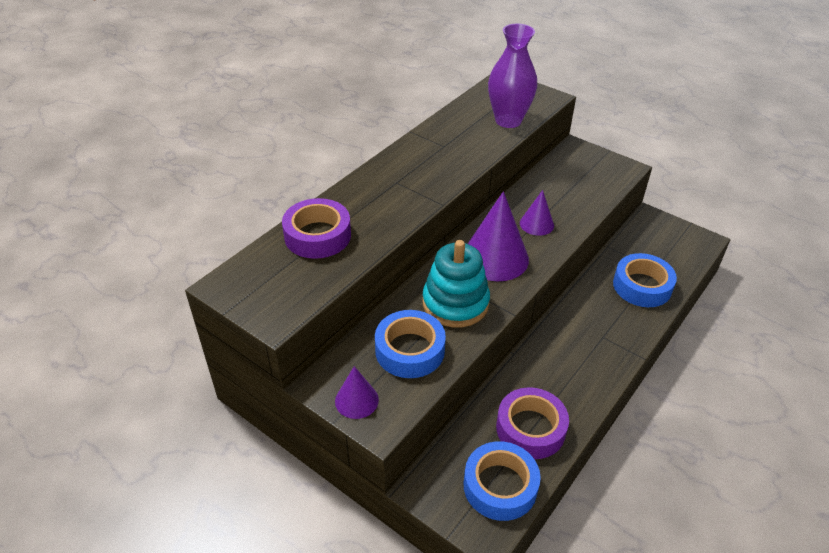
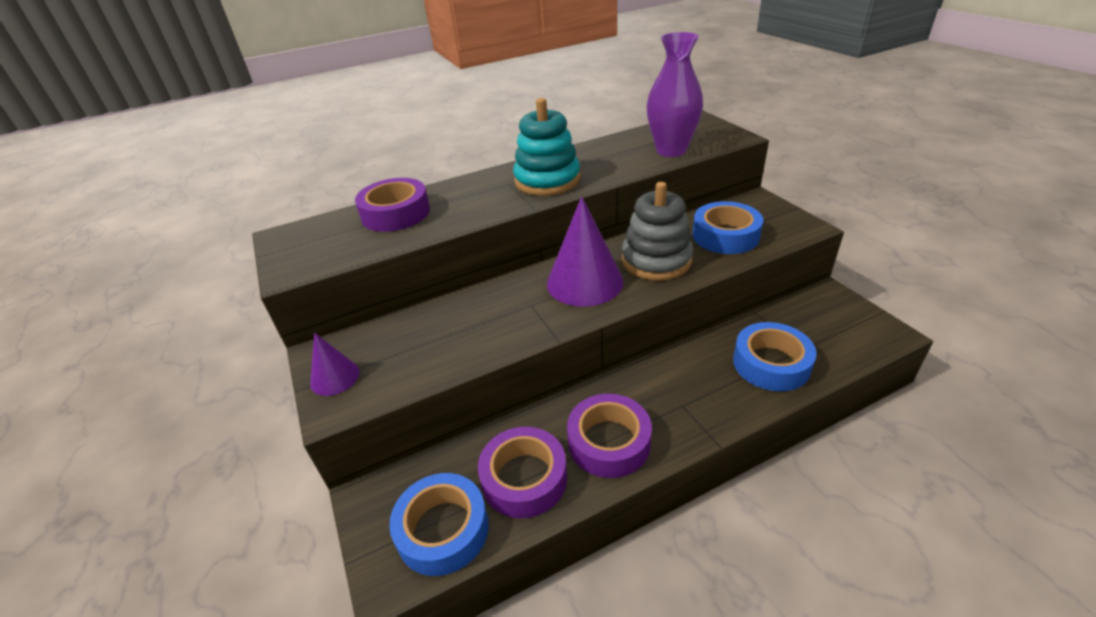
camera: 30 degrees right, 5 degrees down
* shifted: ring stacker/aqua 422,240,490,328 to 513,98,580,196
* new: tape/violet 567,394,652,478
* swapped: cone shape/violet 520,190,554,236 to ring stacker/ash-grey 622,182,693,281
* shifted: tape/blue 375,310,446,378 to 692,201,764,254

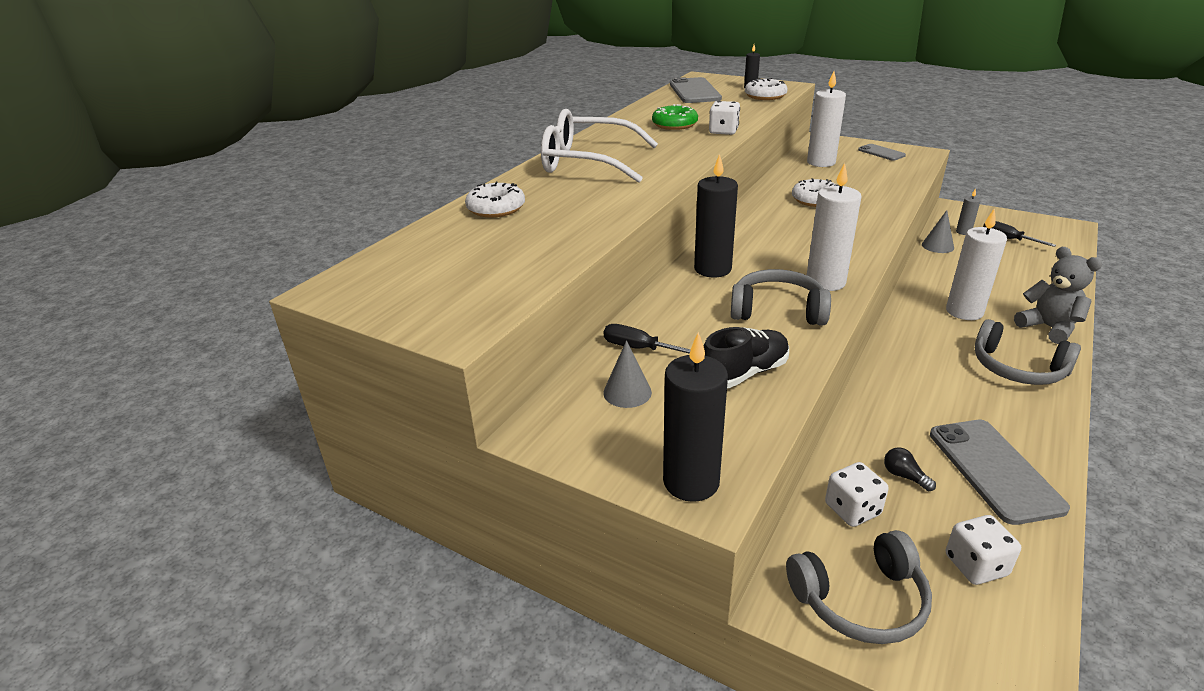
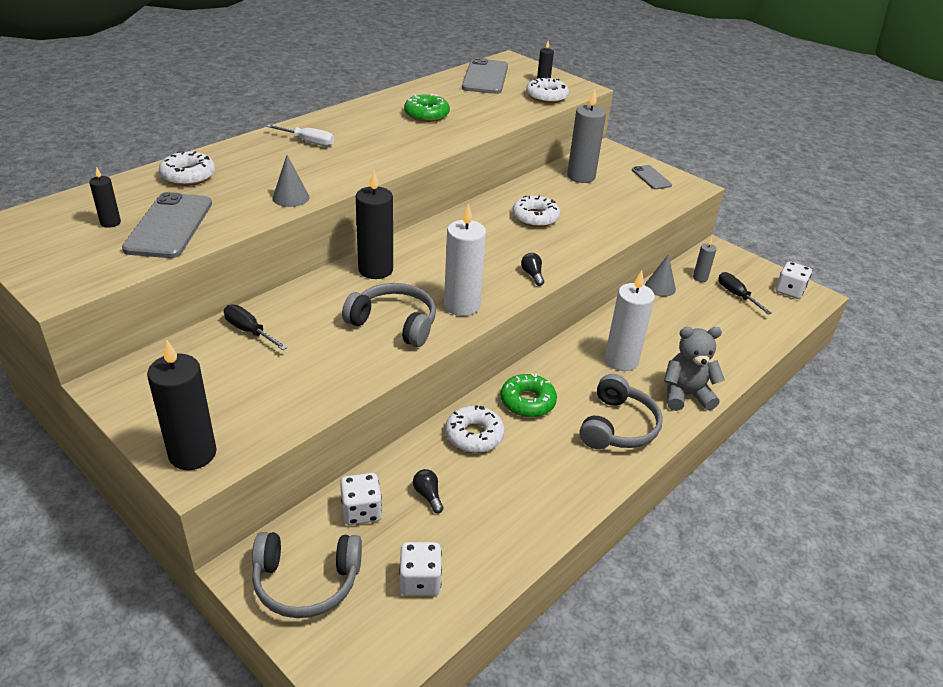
camera: 10 degrees right, 5 degrees up
* new: candle/jet-black 89,167,121,228
* shifted: smartphone/ash-grey 930,420,1070,525 to 122,192,212,258
* swapped: eyeglasses/white 541,109,658,183 to hand screwdriver/white 266,124,334,147
* shifted: cone shape/ash-grey 603,340,652,408 to 272,155,309,207
* new: donut/white 445,405,505,453
* new: donut/leaf-green 500,373,557,417
* new: bulb/jet-black 521,253,544,286
* repainted: candle/white 807,71,846,167 to candle/ash-grey 567,89,606,183
* rotated: headset/ash-grey 975,319,1081,385 = 579,374,663,449 120 degrees counterclockwise
* rotated: teddy bear/ash-grey 1014,247,1102,344 = 664,327,725,411 75 degrees counterclockwise
* shifted: die/white 709,101,740,135 to 776,261,812,299
* gone: sneaker/jet-black 704,327,789,388

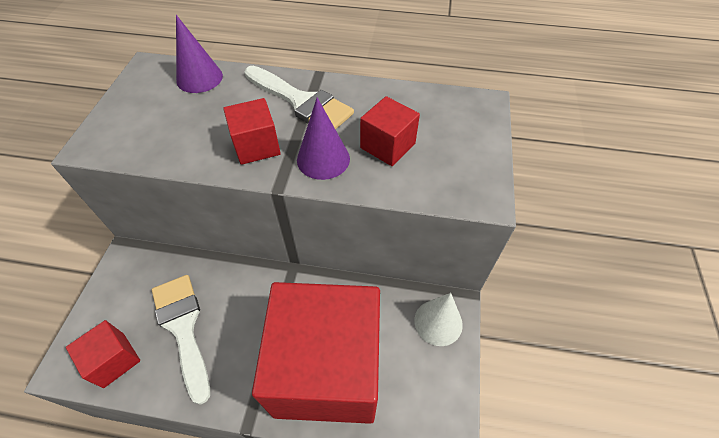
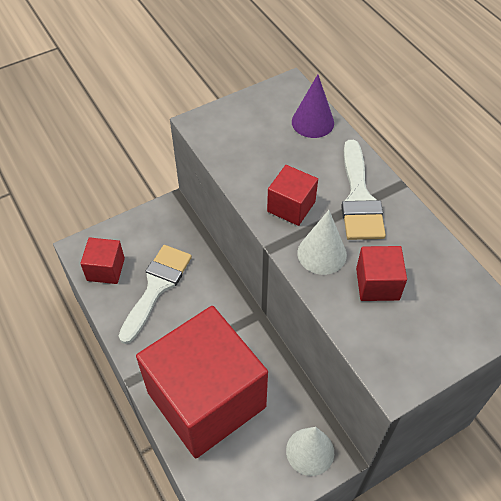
camera: 50 degrees right, 0 degrees up
* repainted: cone shape/violet 297,97,350,180 to cone shape/white 297,210,347,275

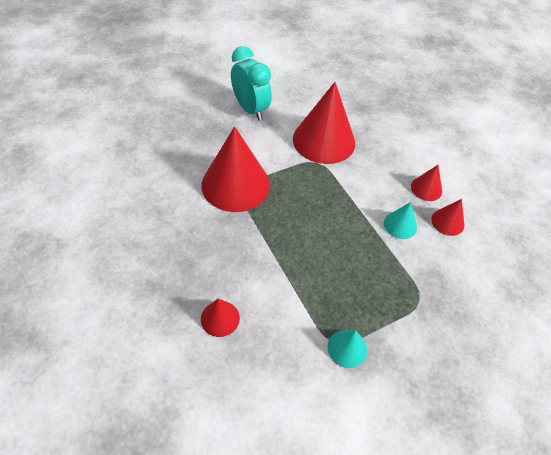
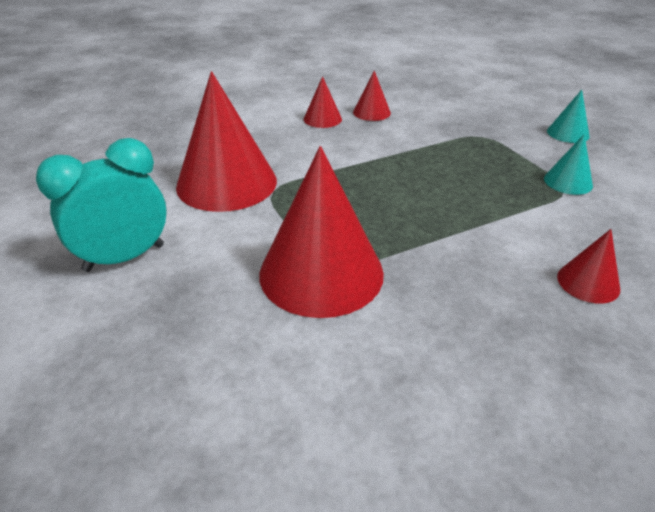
camera: 85 degrees left, 15 degrees down
* shifted: cone shape/aqua 384,202,417,239 to 547,90,590,143

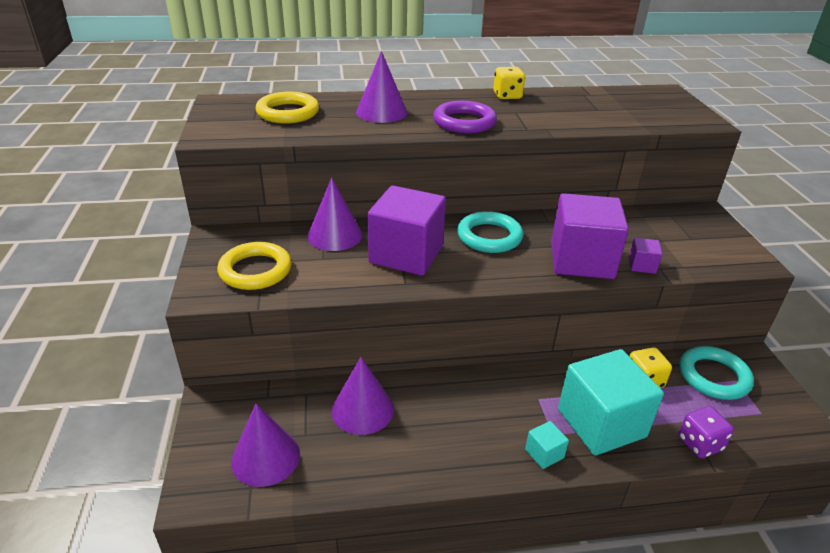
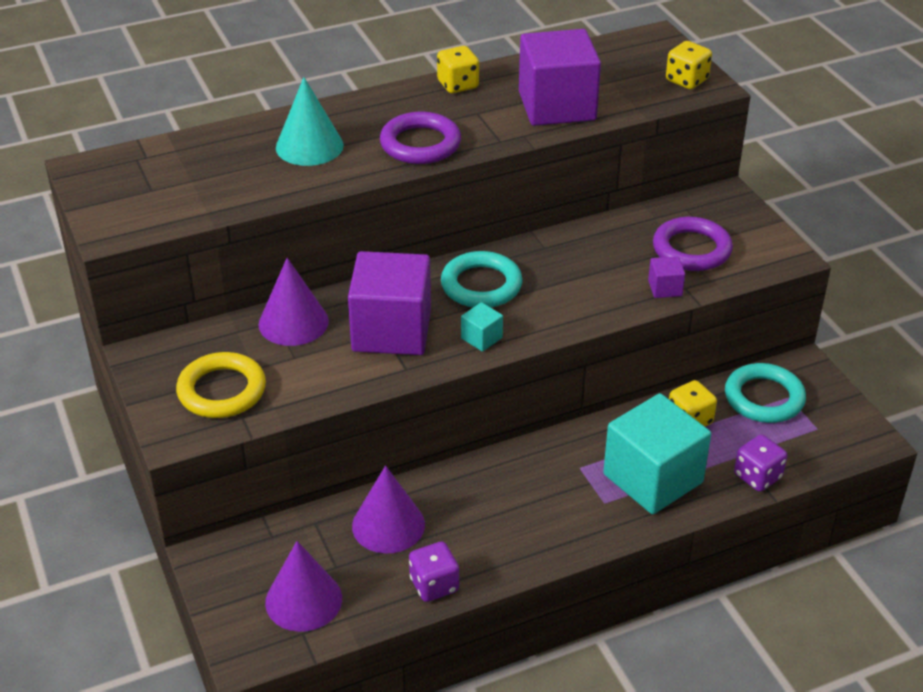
camera: 15 degrees left, 5 degrees up
* repainted: cone shape/violet 356,51,407,123 to cone shape/aqua 276,77,344,166
* new: die/violet 409,542,459,602
* shifted: cube/aqua 525,421,569,469 to 461,302,503,352
* shifted: cube/violet 551,193,629,279 to 519,29,601,126
* new: torus/violet 653,217,733,271
* new: die/bright yellow 666,41,712,89
* gone: torus/bright yellow 255,92,319,124

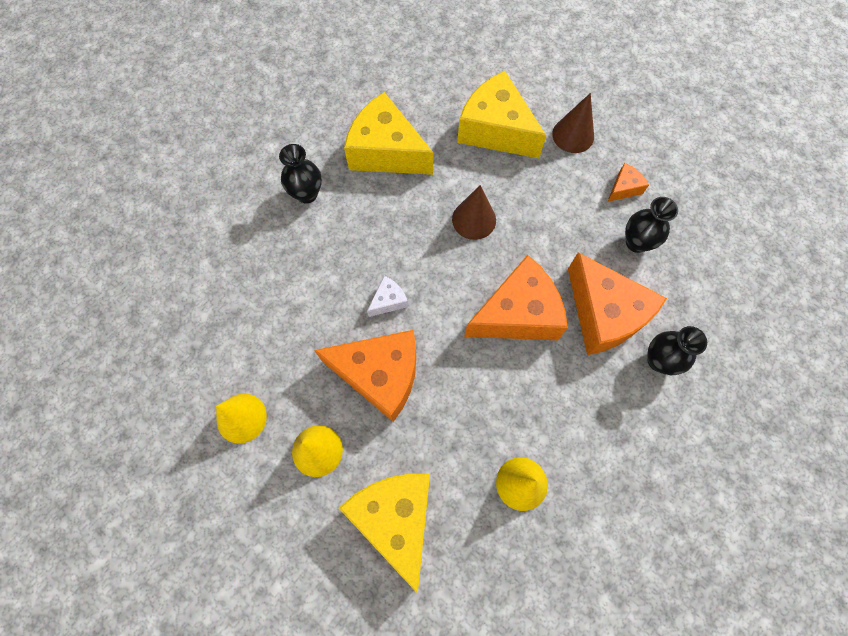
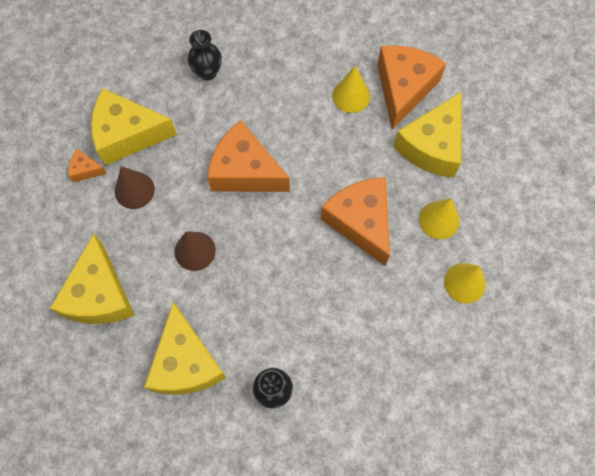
camera: 130 degrees left, 0 degrees up
* swapped: flower vase/jet-black 625,197,678,253 to piece of cheese/bright yellow 91,88,177,165
* shifted: cone shape/russet 552,93,594,153 to 115,166,155,209
* shifted: piece of cheese/orange-coloured 568,253,667,355 to 377,45,446,130
* gone: piece of cheese/white 367,276,408,317

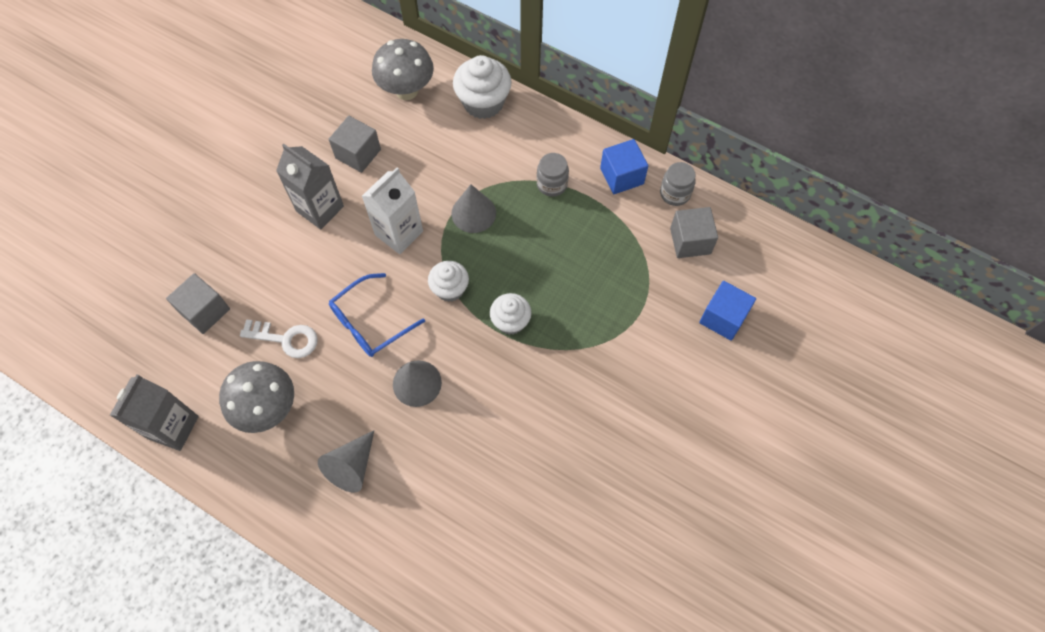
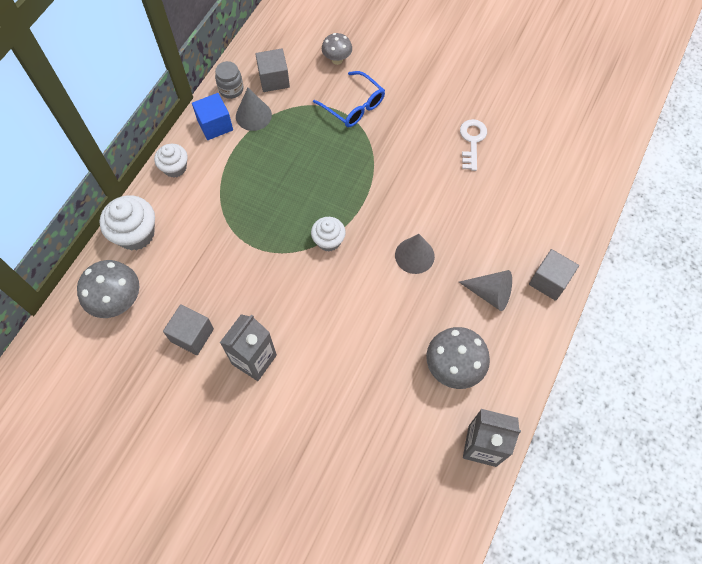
camera: 95 degrees left, 0 degrees up
* shifted: fairy cake/white 490,293,531,335 to 154,144,188,178
* shifted: cone shape/ash-grey 451,184,496,233 to 236,88,272,131
* shifted: eyeglasses/blue 329,273,425,357 to 313,71,385,127
* swapped: cube/blue 699,281,756,341 to mushroom/ash-grey 322,33,352,65
* shifted: latchkey/white 240,319,318,358 to 460,119,487,171
* shifted: cube/ash-grey 166,273,230,334 to 529,249,579,301
* gone: milk carton/white 362,167,423,254
* gone: jam jar/ash-grey 536,153,569,197

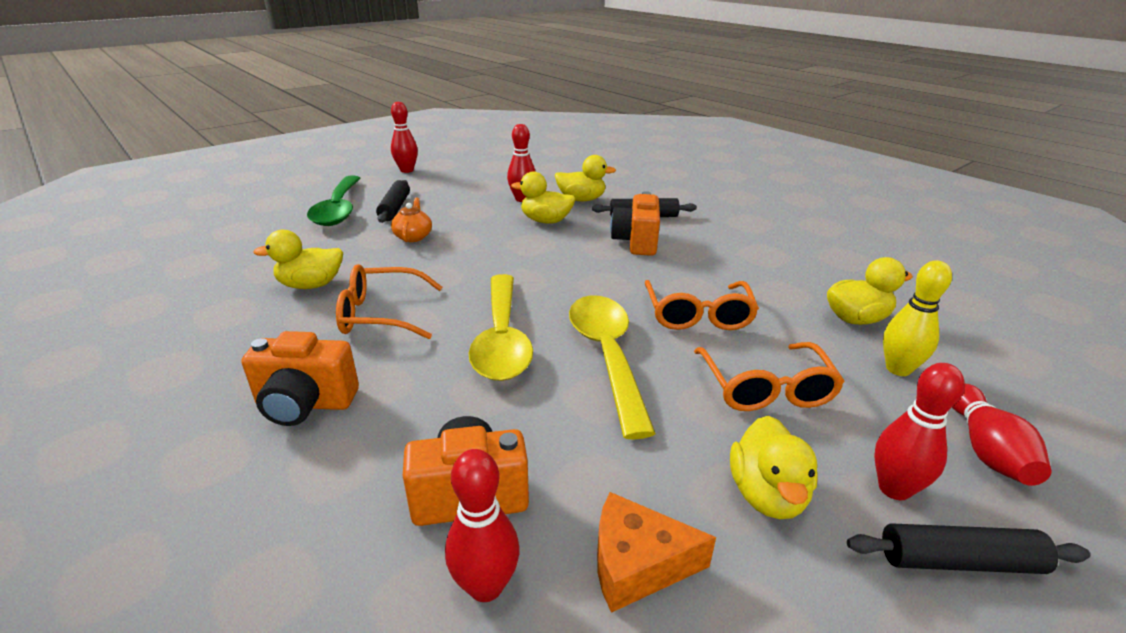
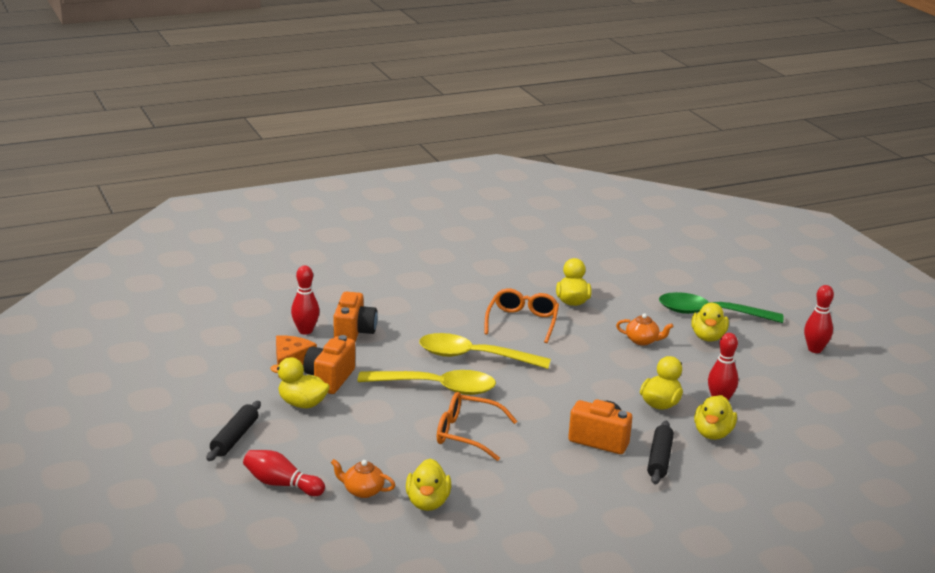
camera: 105 degrees right, 5 degrees down
* shifted: photo camera/orange-coloured 242,331,359,426 to 303,335,355,394
* swapped: bowling pin/bright yellow 883,260,952,376 to tea pot/orange-coloured 331,459,395,498
* swapped: dough roller/jet-black 376,180,410,223 to toy duck/bright yellow 692,303,729,341
* gone: eyeglasses/orange-coloured 694,342,845,411
* gone: bowling pin/red 874,363,965,500

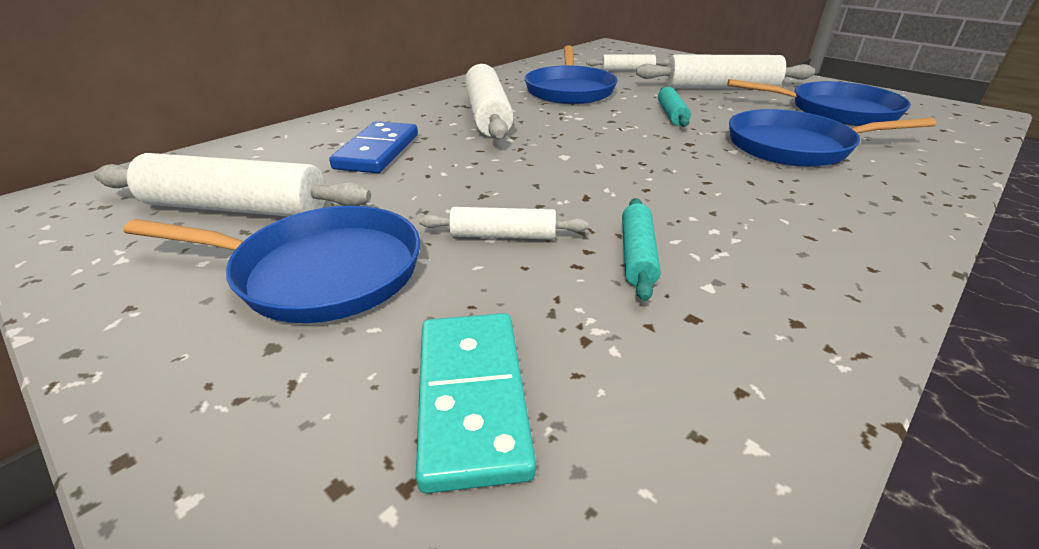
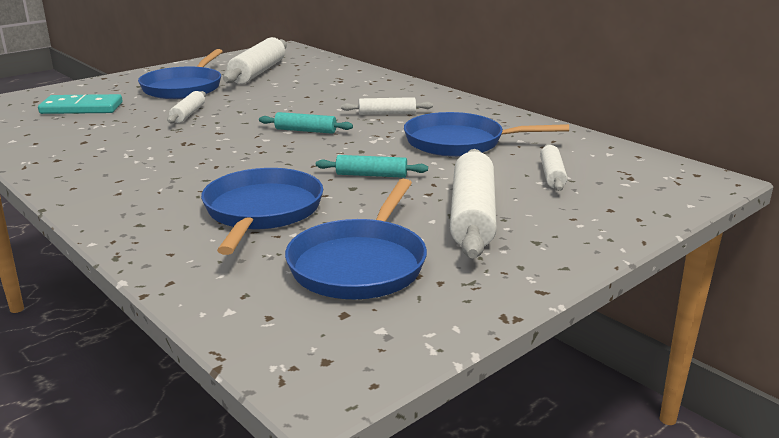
camera: 95 degrees right, 10 degrees down
* shifted: dough roller/aqua 622,198,660,301 to 259,112,353,134
* scaled: dough roller/white 465,64,514,140 = 341,97,433,115 x0.53
* gone: domino tile/blue 329,121,418,173

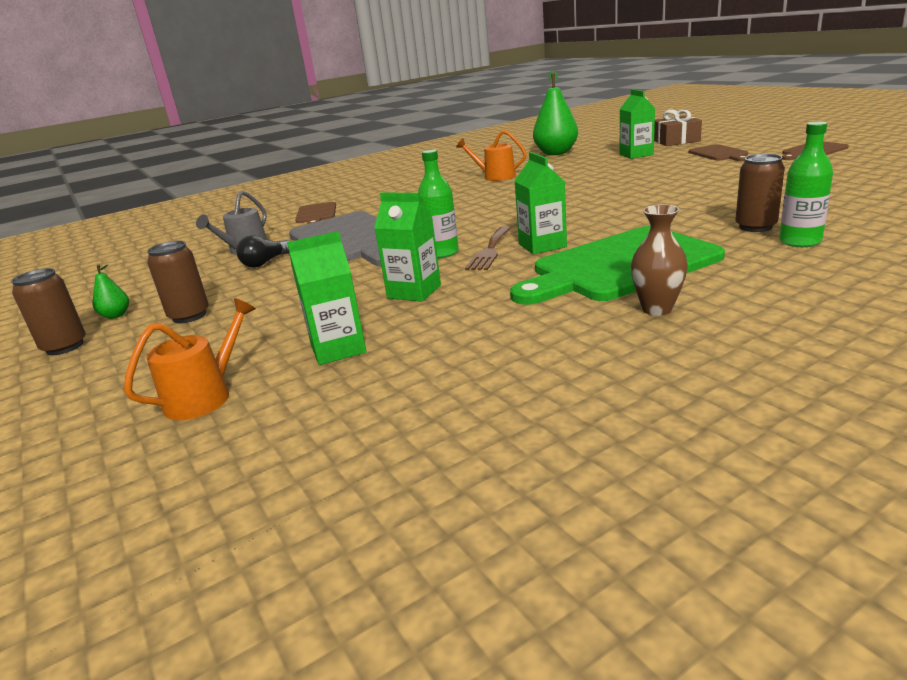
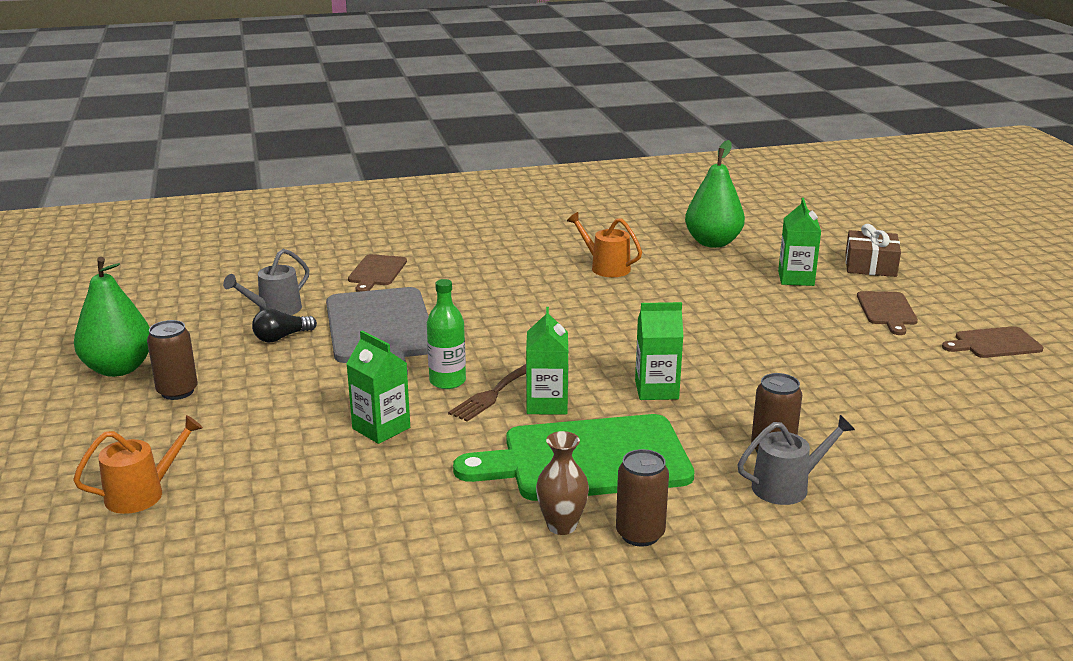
camera: 15 degrees right, 0 degrees up
* scaled: pear/leaf-green 93,265,129,319 = 74,257,150,377 x2.28
* shifted: tin/russet 11,268,86,355 to 616,449,669,546
* shifted: milk carton/leaf-green 287,231,366,365 to 635,302,683,400
* swapped: flask/leaf-green 779,121,833,247 to watering pot/ash-grey 738,415,855,505

